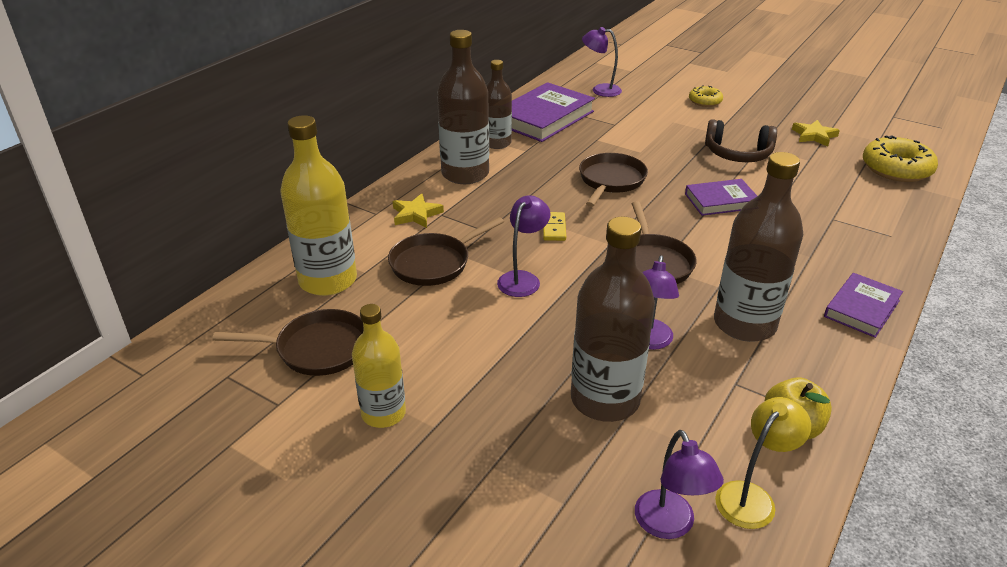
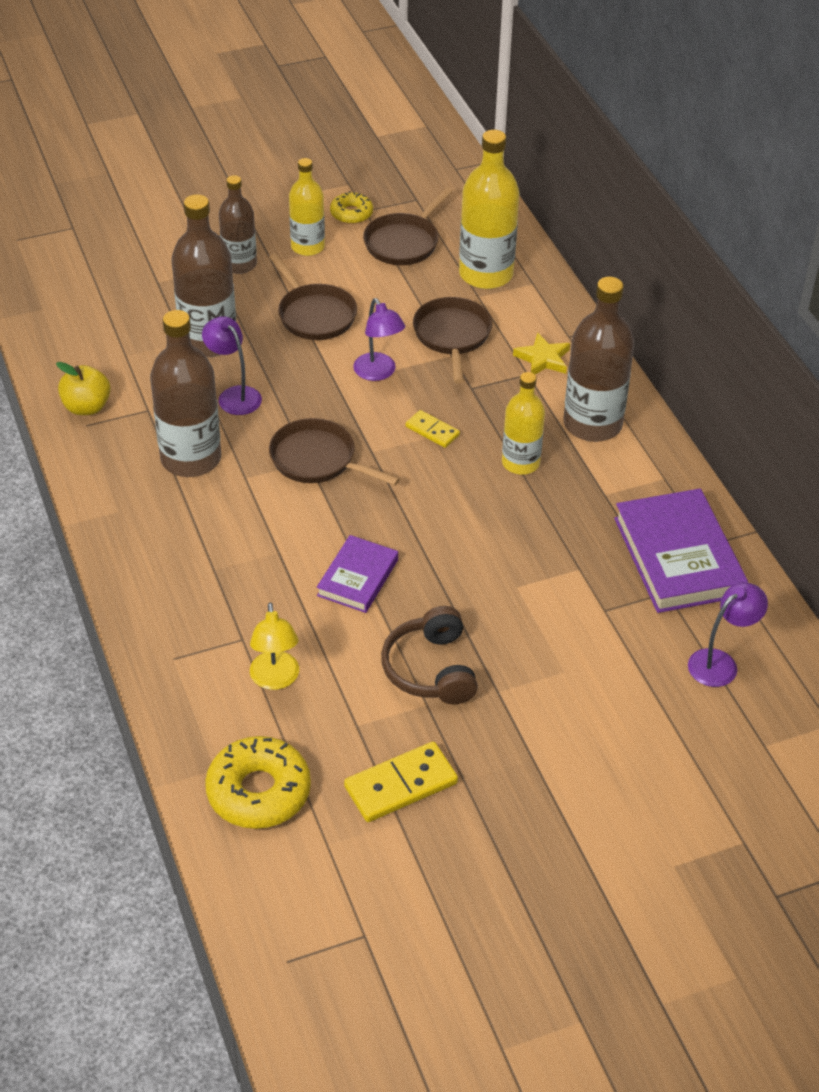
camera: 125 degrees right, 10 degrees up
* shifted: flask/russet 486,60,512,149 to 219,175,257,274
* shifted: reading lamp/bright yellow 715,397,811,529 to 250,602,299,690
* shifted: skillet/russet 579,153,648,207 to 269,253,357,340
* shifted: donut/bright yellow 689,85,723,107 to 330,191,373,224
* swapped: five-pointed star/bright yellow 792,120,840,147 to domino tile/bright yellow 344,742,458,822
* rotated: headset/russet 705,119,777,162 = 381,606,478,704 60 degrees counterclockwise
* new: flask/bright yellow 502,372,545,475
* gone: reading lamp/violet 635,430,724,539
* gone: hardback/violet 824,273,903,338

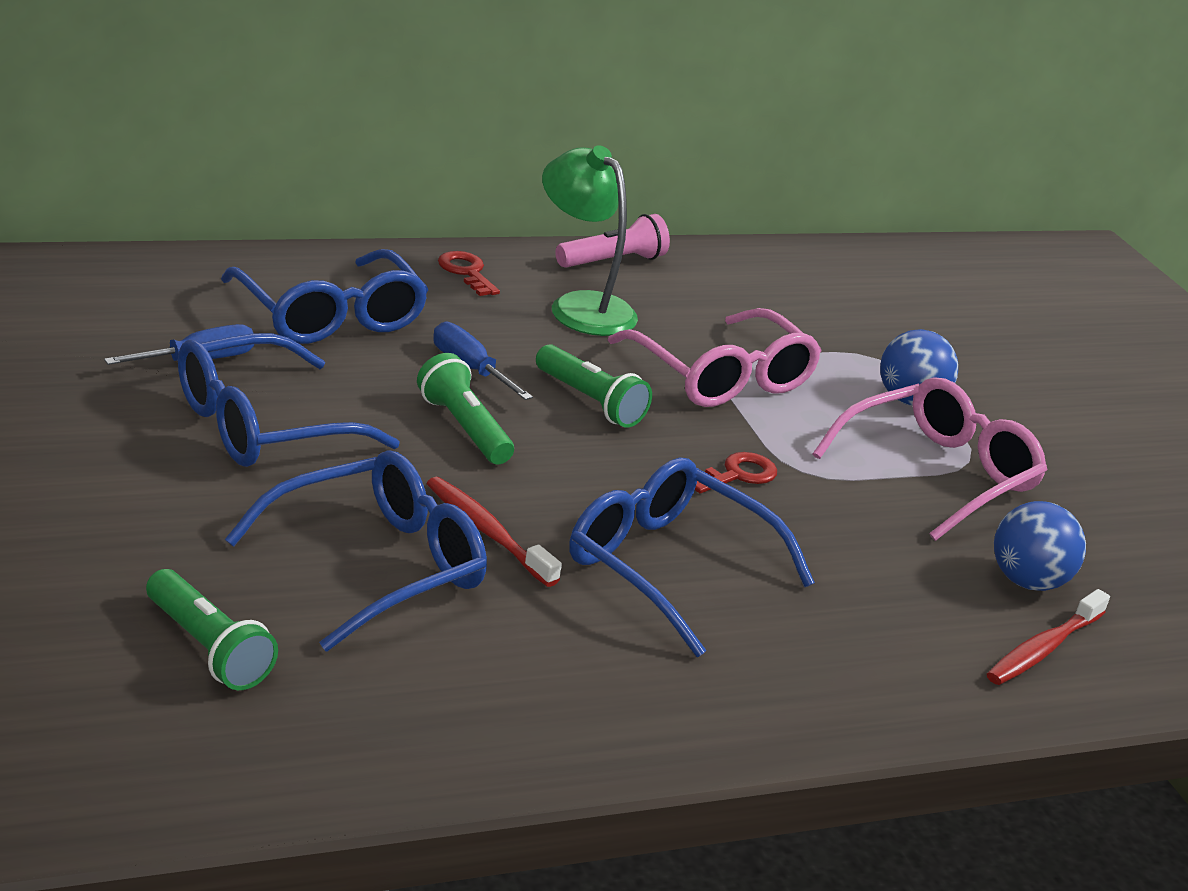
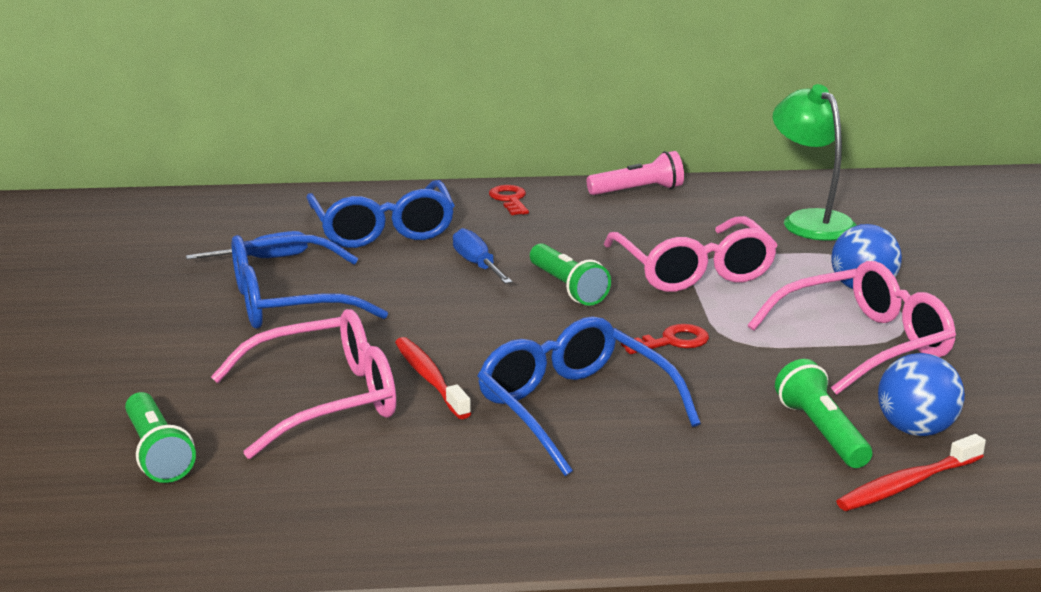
camera: 20 degrees right, 5 degrees down
* repainted: eyeglasses/blue 225,450,487,652 to eyeglasses/rosy 211,309,396,459
* shifted: reading lamp/leaf-green 542,145,638,336 to 773,84,857,241
* shifted: pocket torch/leaf-green 417,353,514,464 to 775,359,872,468

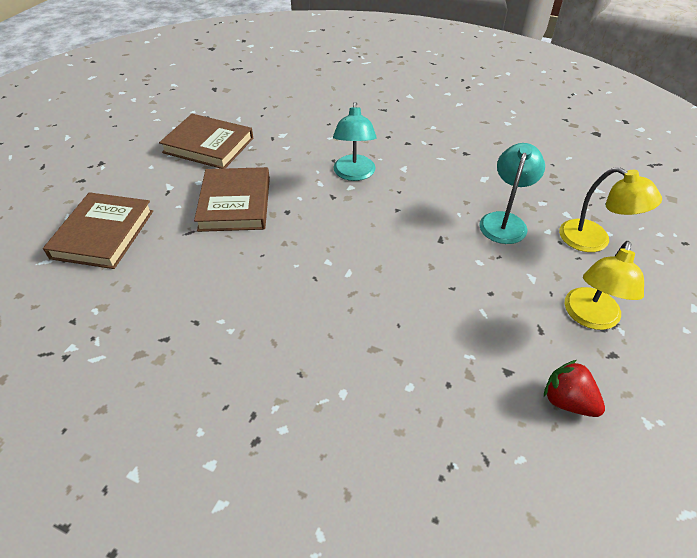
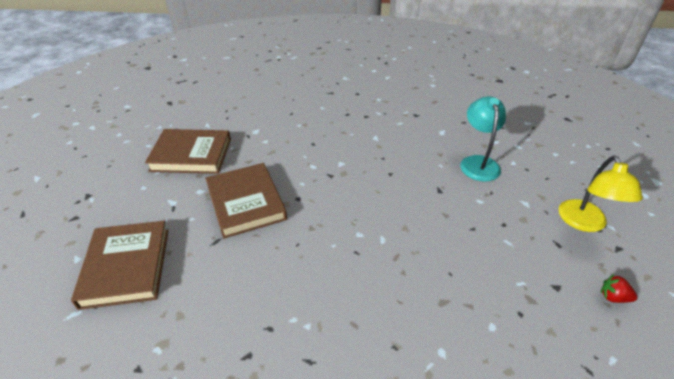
camera: 20 degrees left, 5 degrees down
* scaled: berry/red 544,360,605,417 = 601,274,638,303 x0.65
* gone: reading lamp/aqua 333,102,377,181
* gone: reading lamp/bright yellow 559,167,662,252

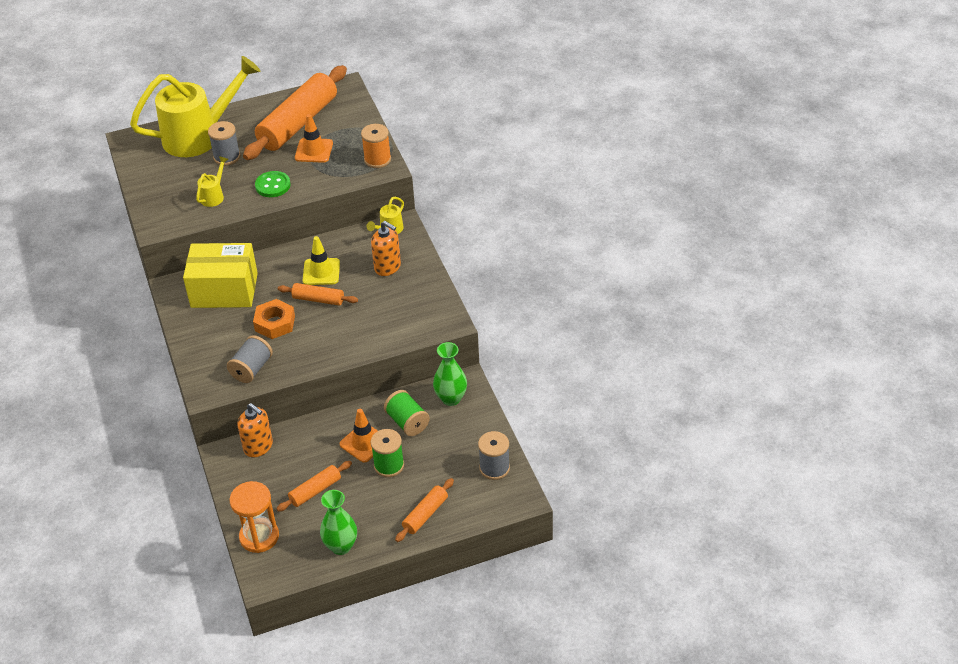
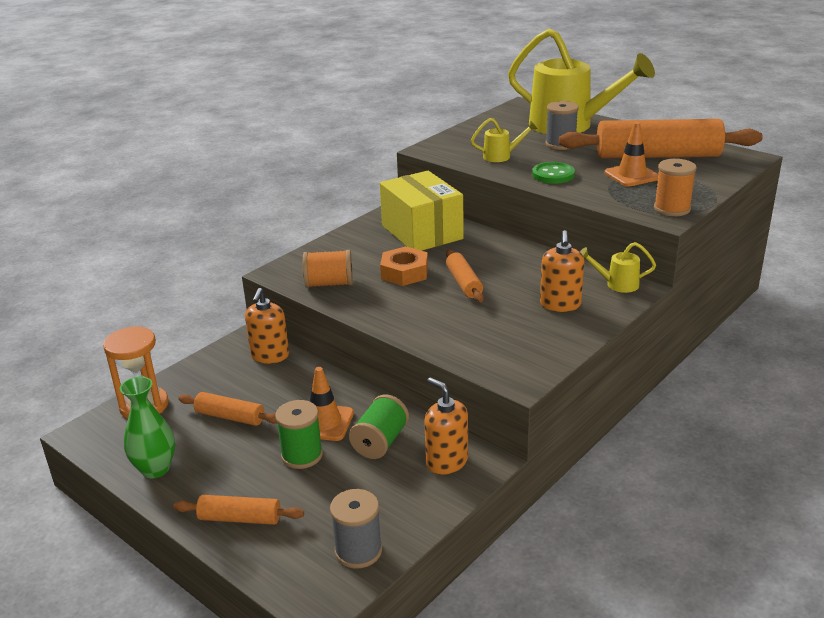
camera: 60 degrees right, 15 degrees down
* repainted: reel of thread/ash-grey 227,335,273,383 to reel of thread/orange-coloured 303,250,353,288
* swapped: flower vase/leaf-green 433,342,467,406 to pump bottle/orange-coloured 424,377,468,475
* gone: road cone/bright yellow 303,236,340,285

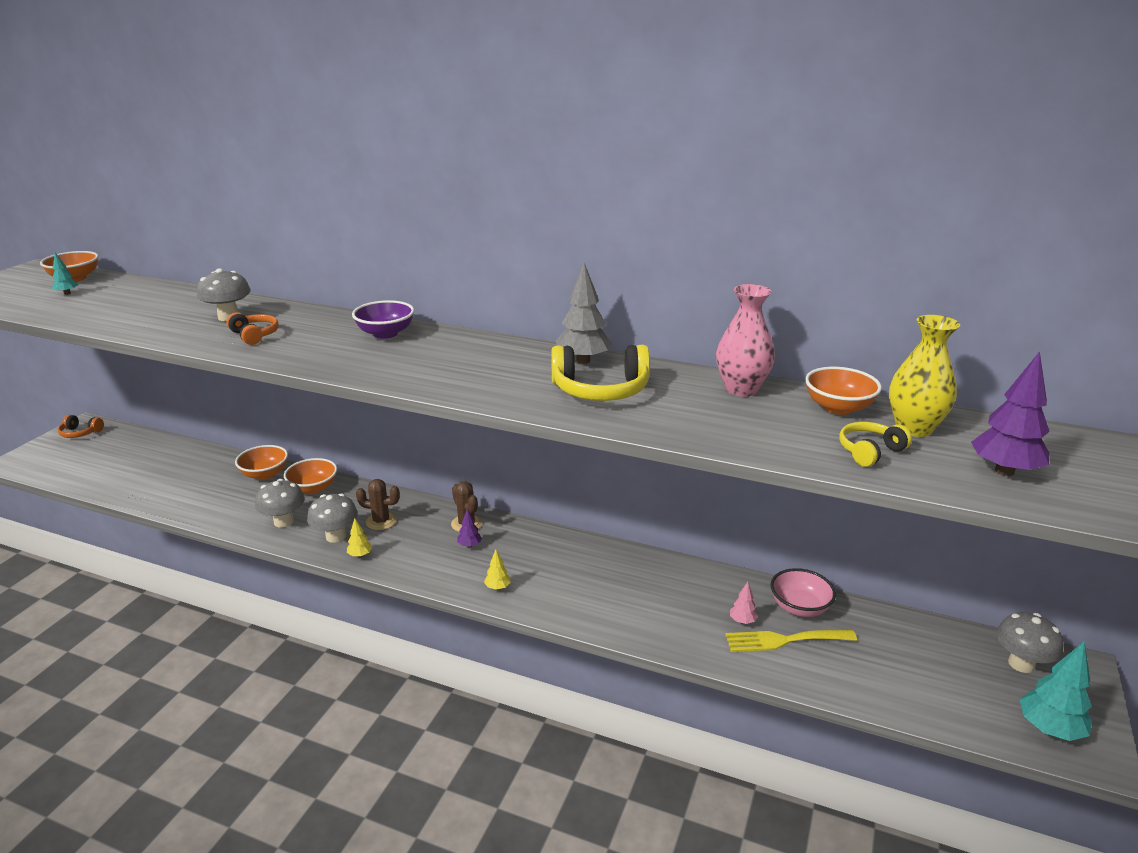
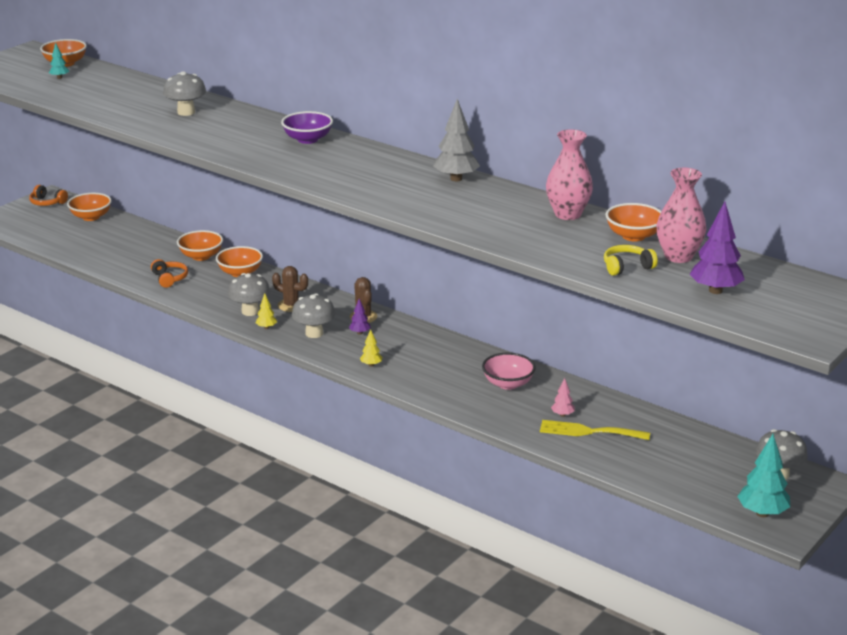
camera: 15 degrees right, 0 degrees up
* new: bowl/orange-coloured 67,193,112,221
* shifted: headset/orange-coloured 227,312,279,345 to 151,259,188,288
* shifted: mushroom/ash-grey 255,479,305,528 to 292,293,336,338
* shifted: bowl/rosy 770,568,836,617 to 482,353,536,390
* repainted: flower vase/bright yellow 889,315,960,437 to flower vase/rosy 656,168,706,263
* gone: headset/bright yellow 551,345,650,401

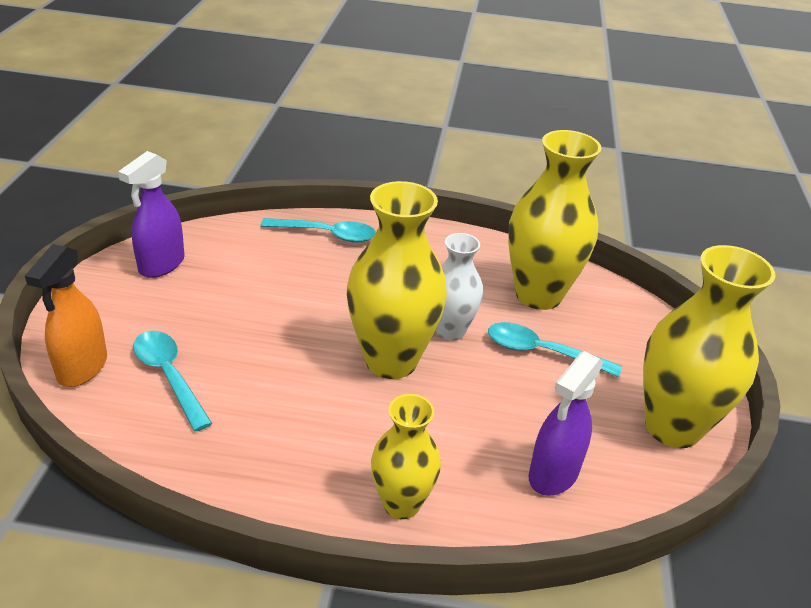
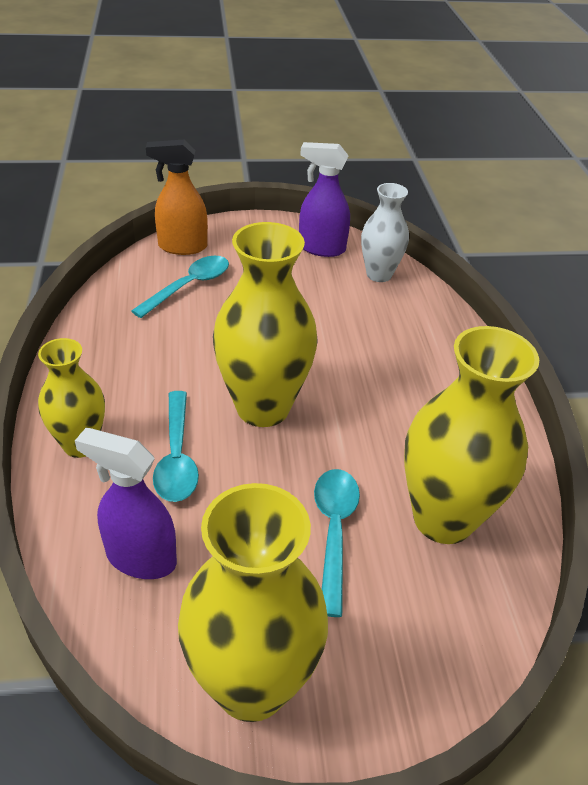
camera: 75 degrees right, 5 degrees up
* shifted: teaspoon/aqua 261,218,376,243 to 153,391,199,502
* shifted: flower vase/white 436,233,483,341 to 361,183,409,282

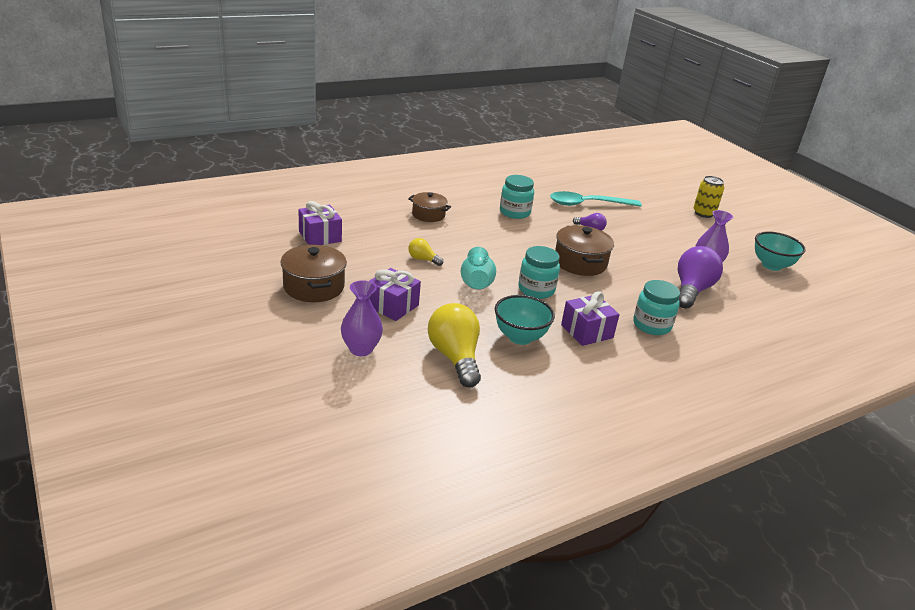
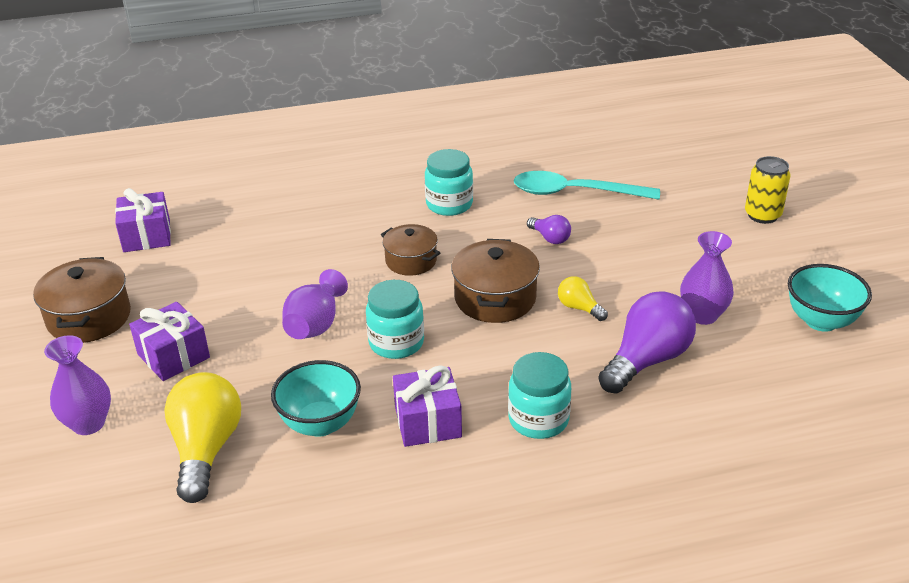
camera: 20 degrees right, 5 degrees up
* repainted: flower vase/aqua 461,247,496,289 to flower vase/violet 282,269,348,339
* shifted: cooking pot/russet 408,192,451,222 to 381,224,440,276
* shifted: bulb/bright yellow 408,238,443,266 to 558,276,608,321

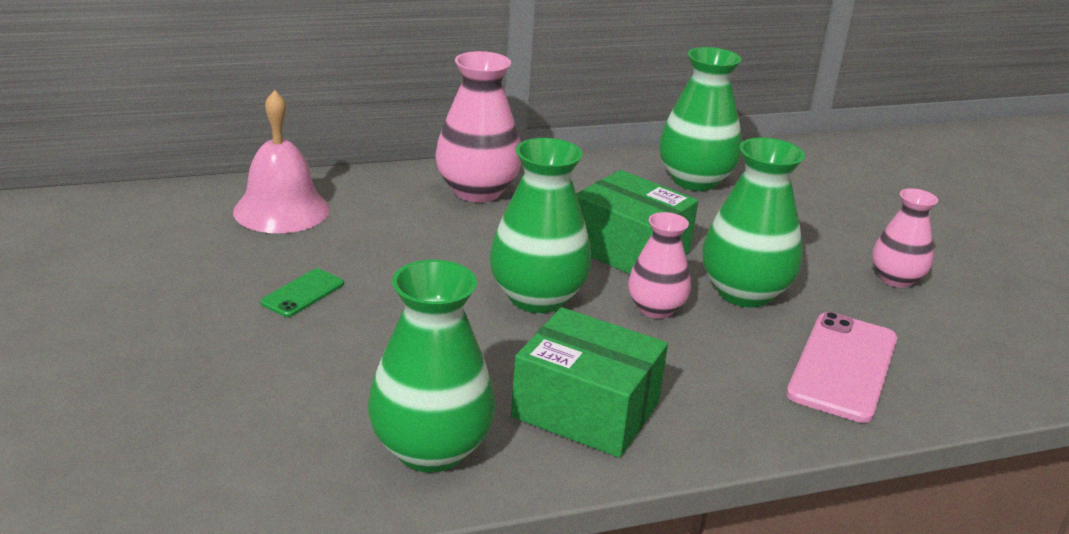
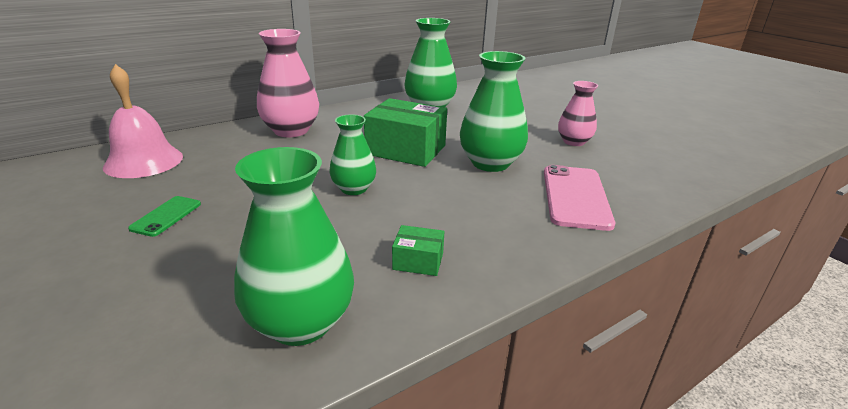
camera: 15 degrees left, 0 degrees up
* scaled: flower vase/leaf-green 490,138,592,313 = 329,115,376,195 x0.62
* scaled: parcel/leaf-green 511,307,668,458 = 392,225,445,276 x0.47
* gone: flower vase/rosy 628,212,691,319

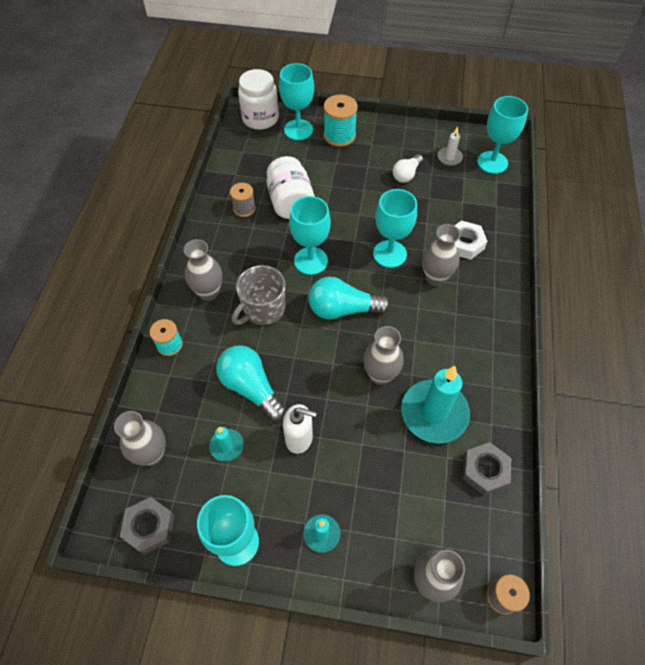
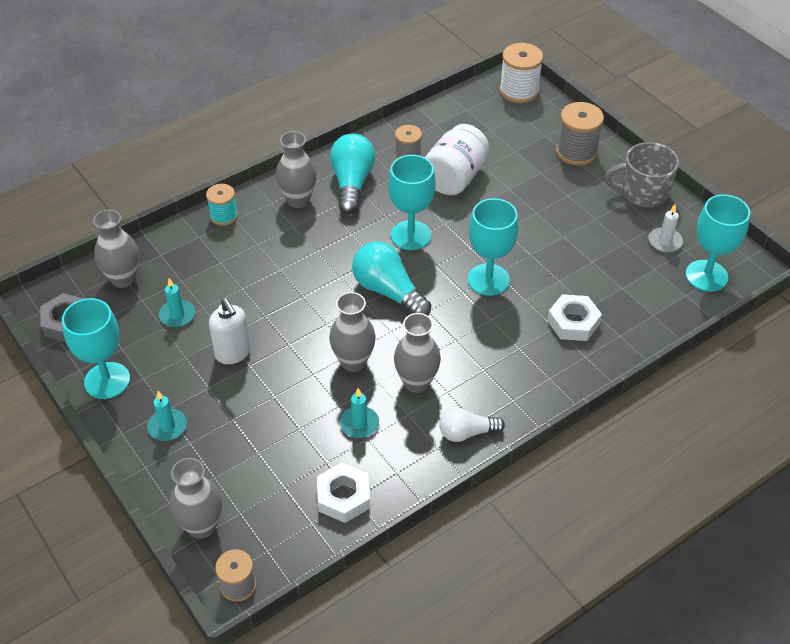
camera: 45 degrees right, 10 degrees down
* repainted: hexagon nut/ash-grey 462,442,511,495 to hexagon nut/white 317,462,370,523
* shifted: bulb/aqua 216,345,287,422 to 330,134,375,214
* scaled: candle/aqua 401,366,470,444 = 340,388,379,438 x0.49
* shifted: flower vase/ash-grey 422,224,461,286 to 394,313,441,393
* shifted: bulb/white 393,154,423,183 to 439,408,505,442
* swapped: jam jar/white 238,69,279,130 to reel of thread/white 500,43,543,103
* repainted: reel of thread/aqua 324,94,358,147 to reel of thread/ash-grey 556,102,604,165
* shifted: mug/ash-grey 231,265,285,325 to 605,142,679,208
* gone: wine glass/aqua 279,63,314,140

